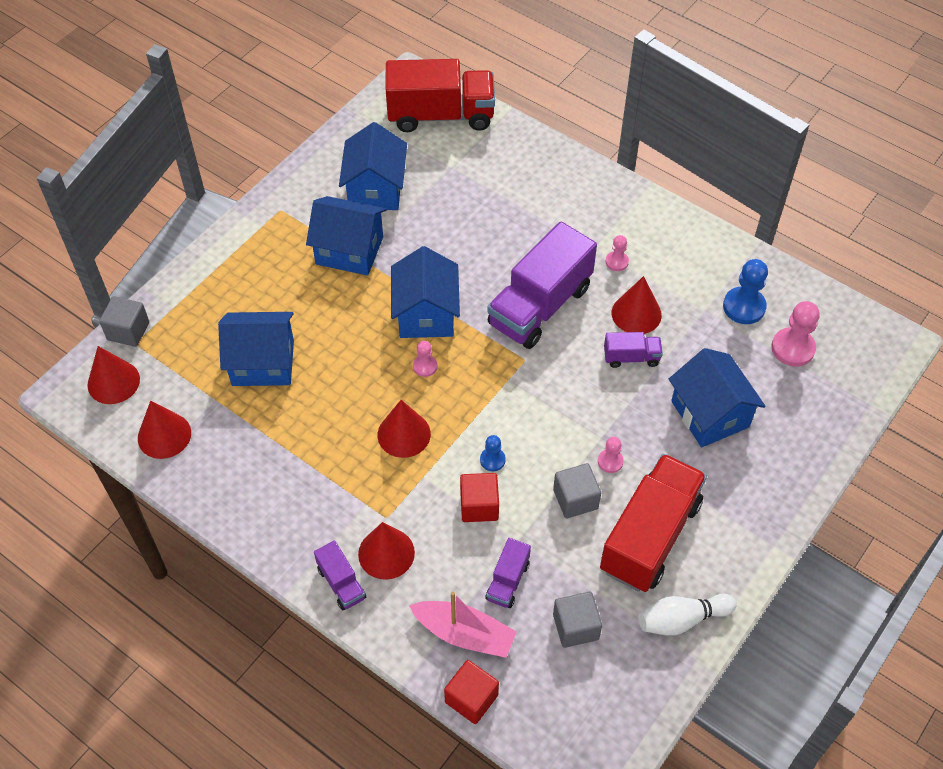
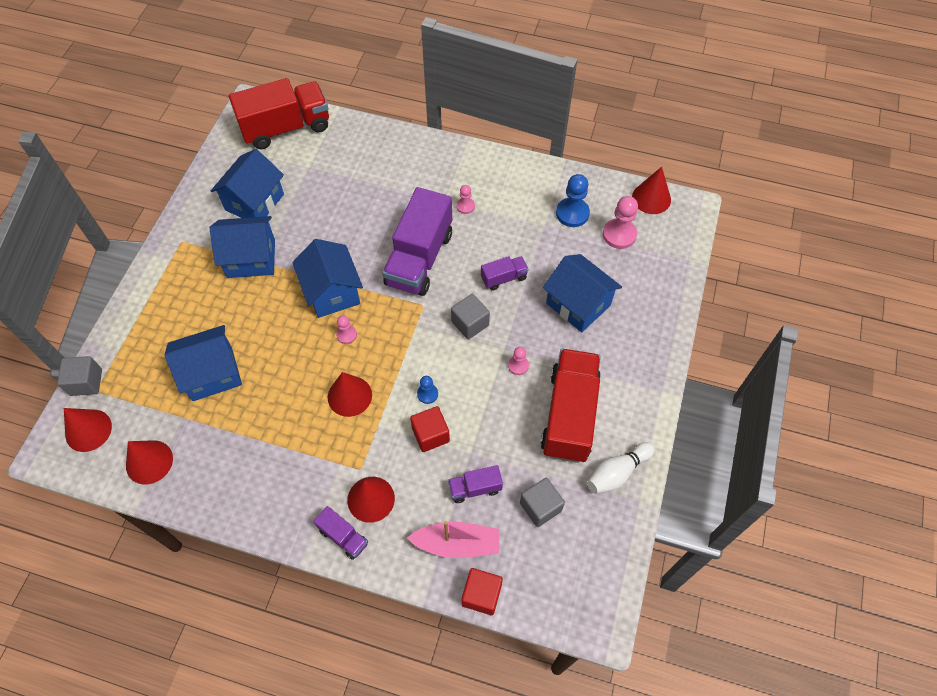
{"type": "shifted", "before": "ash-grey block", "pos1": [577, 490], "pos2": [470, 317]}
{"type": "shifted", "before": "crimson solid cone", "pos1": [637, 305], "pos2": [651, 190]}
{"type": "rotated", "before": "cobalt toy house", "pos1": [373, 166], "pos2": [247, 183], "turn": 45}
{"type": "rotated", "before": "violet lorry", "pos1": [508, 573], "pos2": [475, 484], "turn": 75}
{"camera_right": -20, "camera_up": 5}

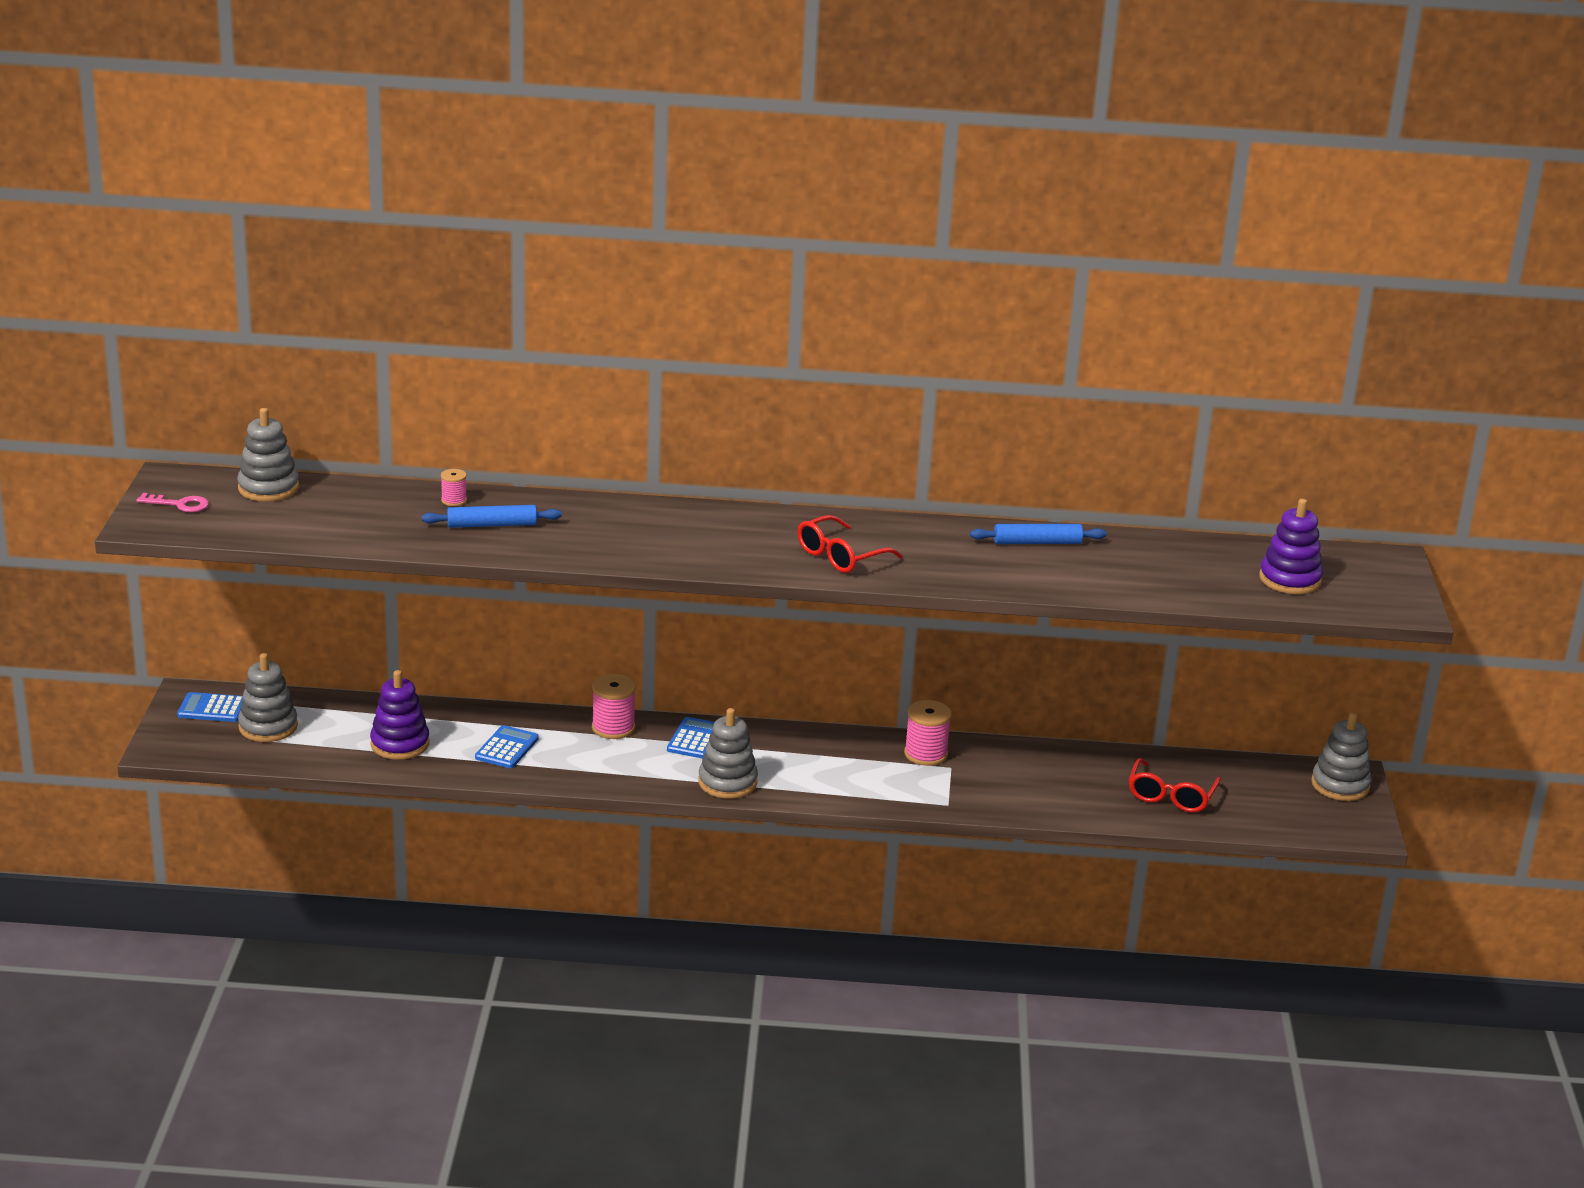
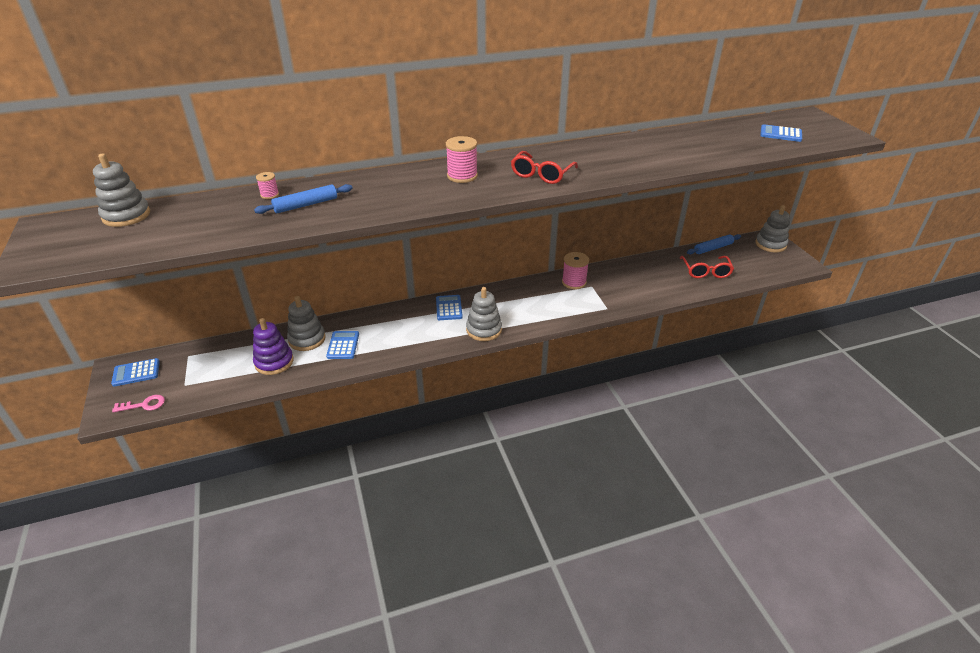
{"type": "shifted", "before": "rose-pink door key", "pos1": [173, 502], "pos2": [138, 404]}
{"type": "shifted", "before": "ash-grey stacking rings", "pos1": [268, 697], "pos2": [306, 323]}
{"type": "shifted", "before": "rose-pink spool", "pos1": [614, 706], "pos2": [462, 159]}
{"type": "shifted", "before": "cobalt dough roller", "pos1": [1038, 534], "pos2": [714, 244]}
{"type": "swapped", "before": "violet stacking rings", "after": "cobalt adding machine", "pos1": [1291, 546], "pos2": [781, 133]}
{"camera_right": -20, "camera_up": 10}

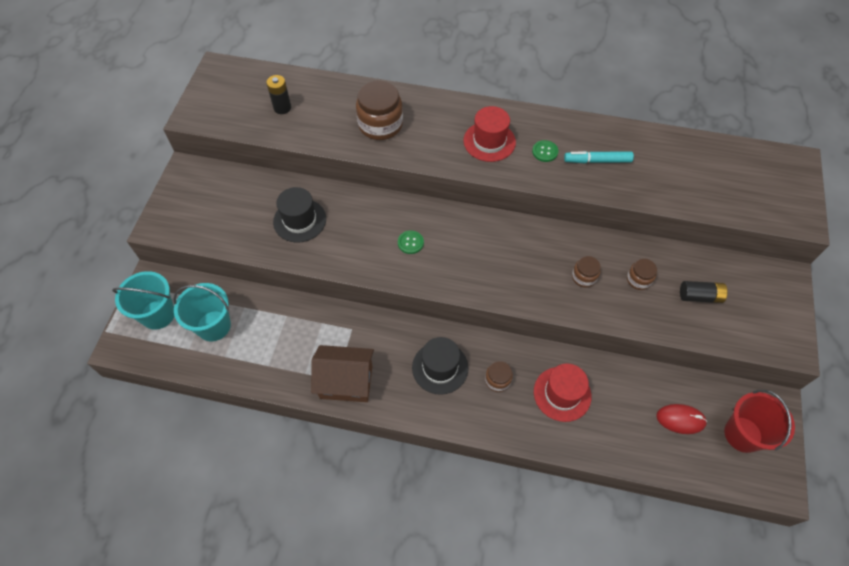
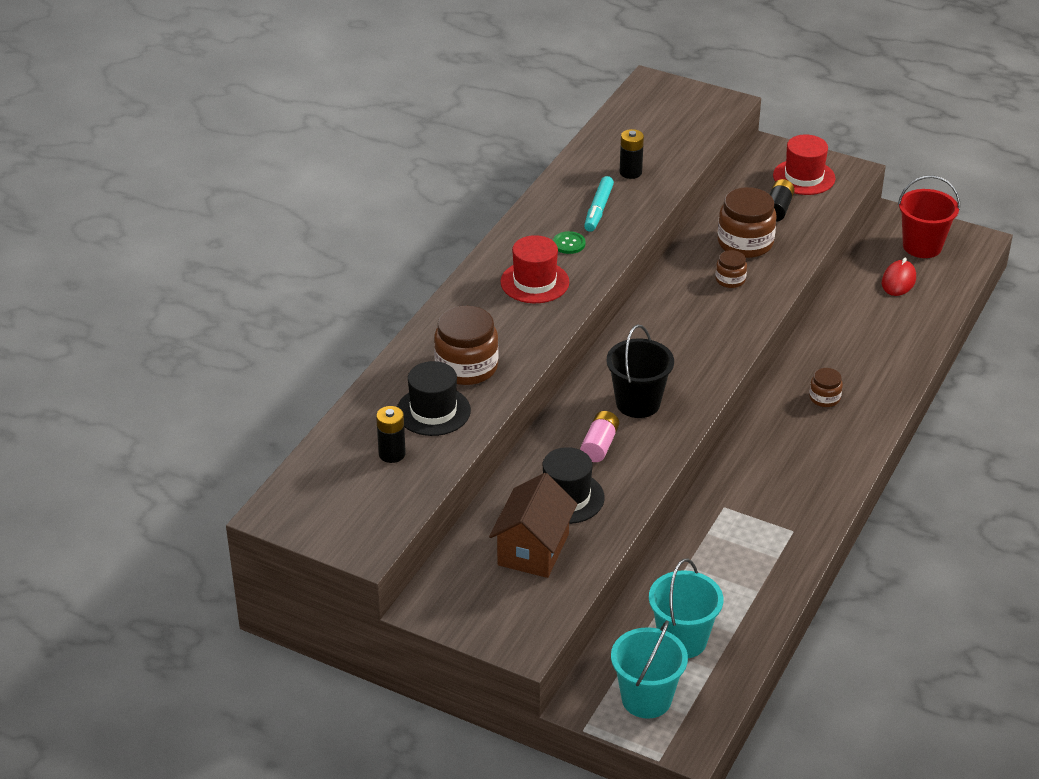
{"type": "new", "after": "rose-pink power cell", "pos2": [599, 436]}
{"type": "new", "after": "jet-black power cell", "pos2": [632, 154]}
{"type": "shifted", "before": "brown toy house", "pos1": [342, 373], "pos2": [533, 525]}
{"type": "shifted", "before": "jet-black top hat", "pos1": [440, 366], "pos2": [434, 398]}
{"type": "shifted", "before": "crimson top hat", "pos1": [562, 392], "pos2": [804, 165]}
{"type": "swapped", "before": "leaf-green sewing button", "after": "jet-black pail", "pos1": [411, 242], "pos2": [640, 371]}
{"type": "scaled", "before": "brown jar", "pos1": [642, 274], "pos2": [747, 222], "scale": 1.9}
{"camera_right": -75, "camera_up": -20}

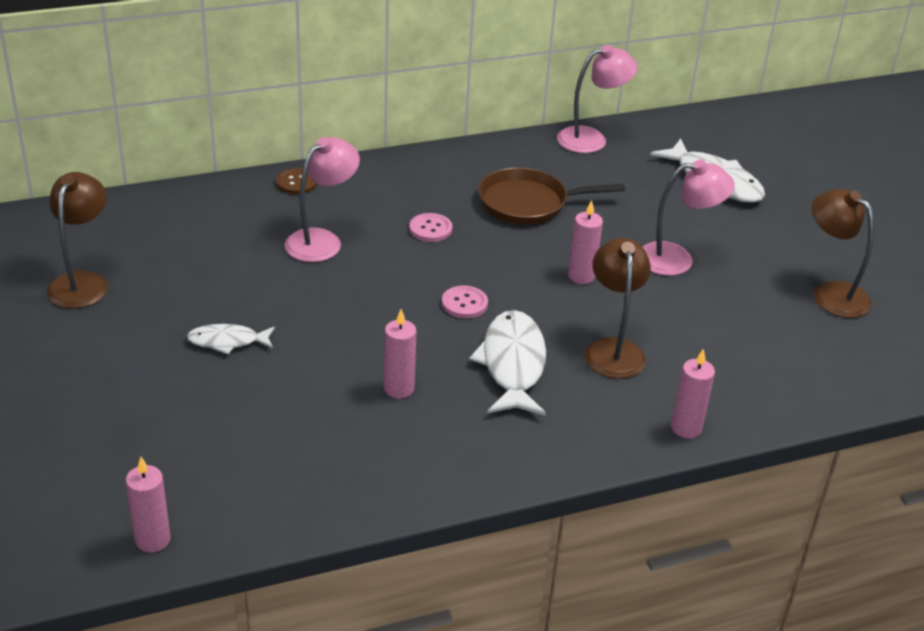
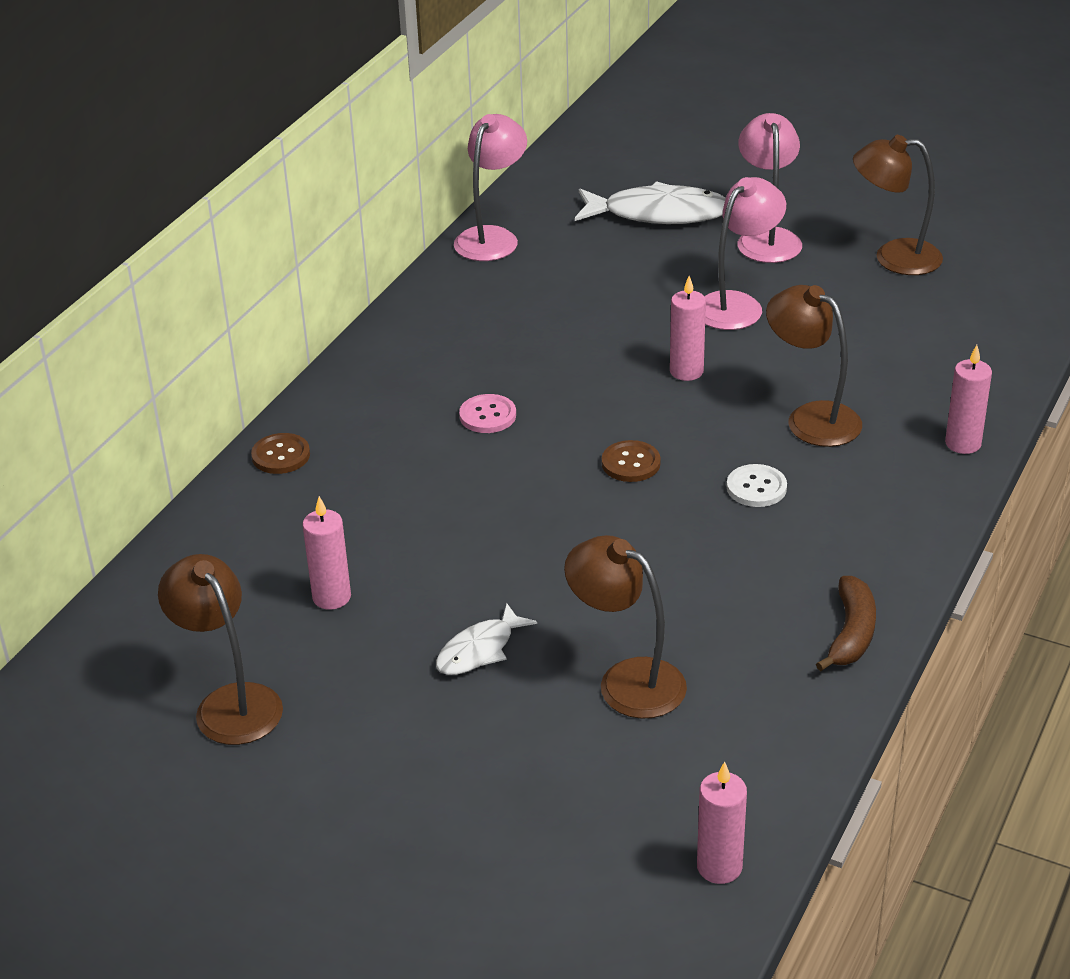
{"type": "gone", "before": "brown skillet", "pos1": [551, 196]}
{"type": "new", "after": "brown lamp", "pos2": [625, 627]}
{"type": "new", "after": "brown banana fruit", "pos2": [846, 623]}
{"type": "shifted", "before": "rose-pink lamp", "pos1": [322, 199], "pos2": [770, 188]}
{"type": "shifted", "before": "rose-pink candle", "pos1": [400, 354], "pos2": [326, 553]}
{"type": "swapped", "before": "white fish figure", "after": "white sewing button", "pos1": [507, 363], "pos2": [757, 485]}
{"type": "repainted", "before": "rose-pink sewing button", "after": "brown sewing button", "pos1": [465, 302], "pos2": [631, 461]}
{"camera_right": -40, "camera_up": 0}

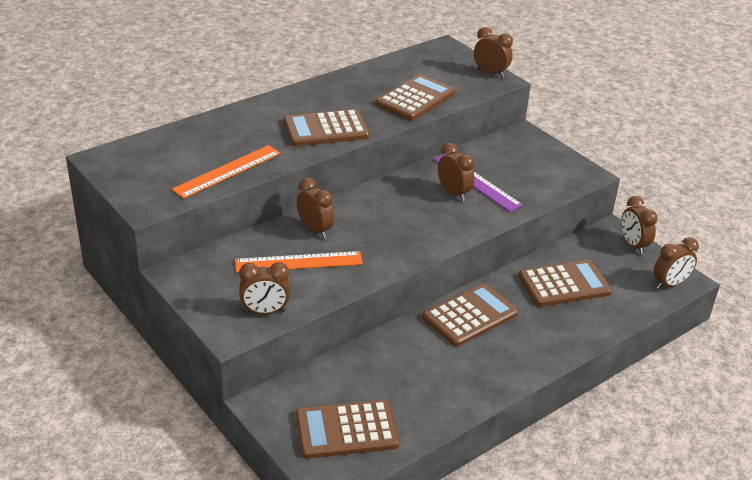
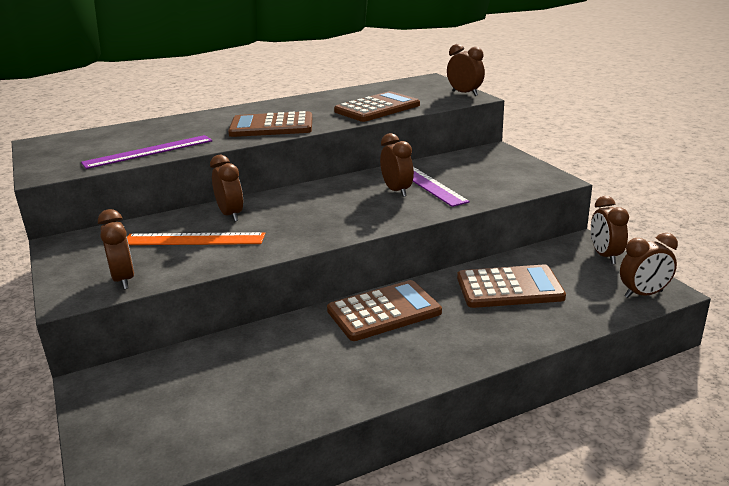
{"type": "gone", "before": "brown adding machine", "pos1": [348, 429]}
{"type": "repainted", "before": "orange ruler", "after": "violet ruler", "pos1": [226, 172], "pos2": [146, 152]}
{"type": "rotated", "before": "brown bedside clock", "pos1": [264, 288], "pos2": [116, 249], "turn": -120}
{"camera_right": 15, "camera_up": -10}

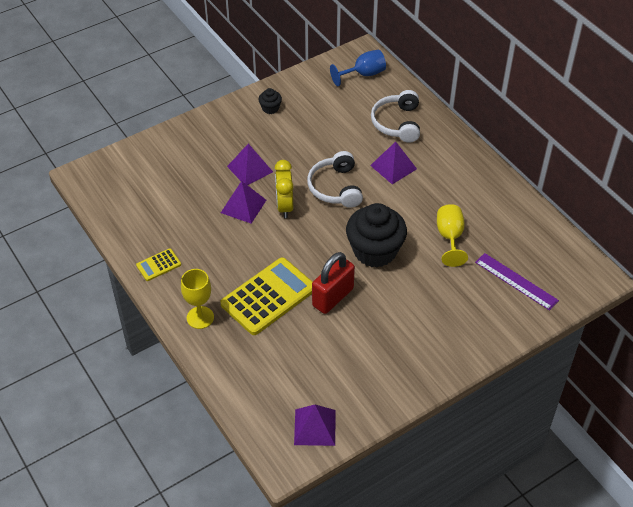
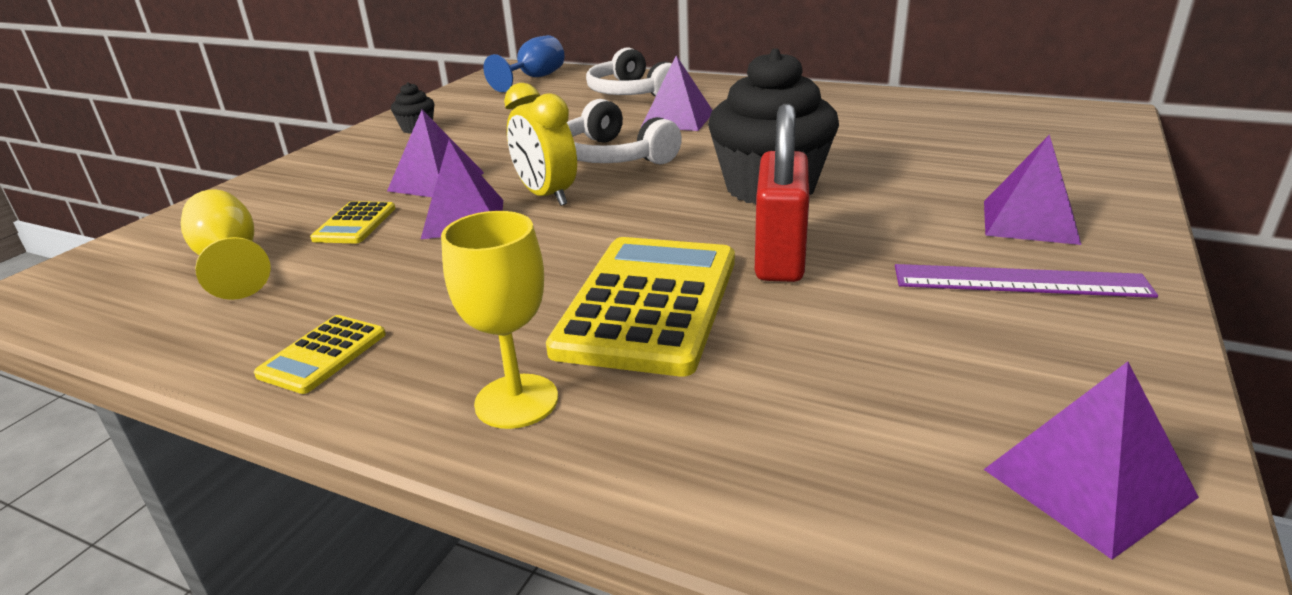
{"type": "new", "after": "golden adding machine", "pos2": [353, 222]}
{"type": "new", "after": "violet pyramid", "pos2": [1032, 189]}
{"type": "shifted", "before": "golden chalice", "pos1": [452, 235], "pos2": [226, 244]}
{"type": "shifted", "before": "violet ruler", "pos1": [517, 282], "pos2": [1026, 281]}
{"camera_right": -30, "camera_up": -20}

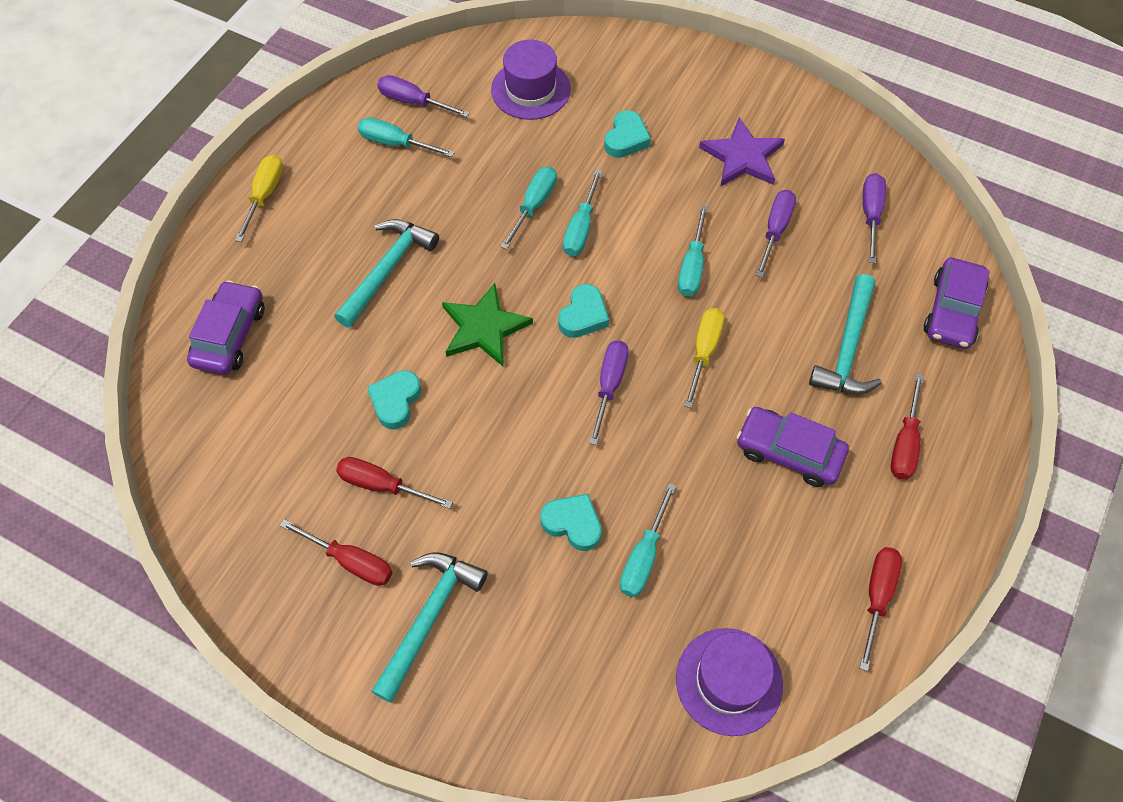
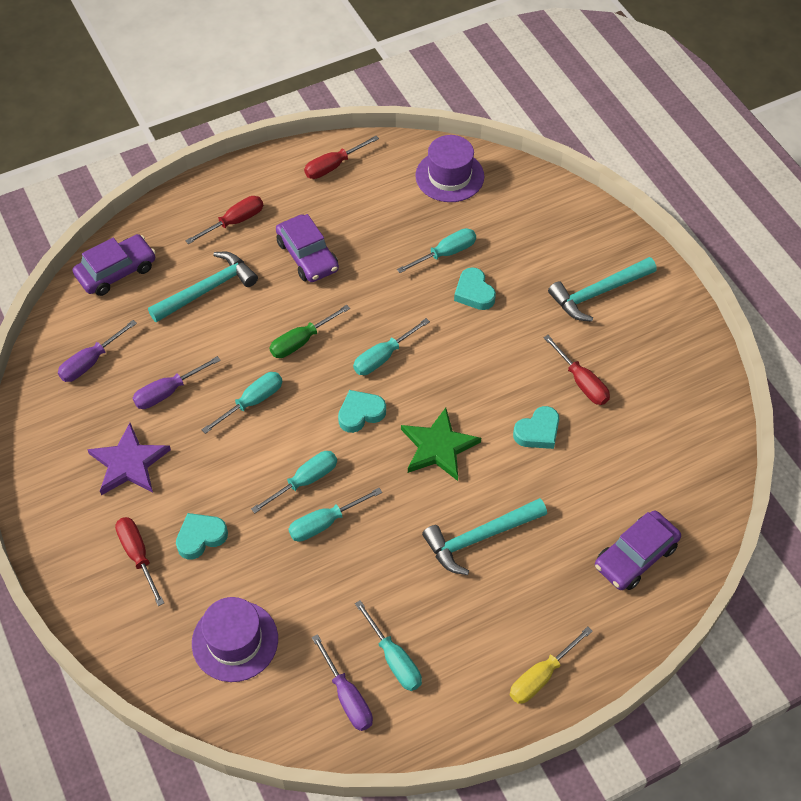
{"type": "shifted", "before": "crimson hand screwdriver", "pos1": [336, 552], "pos2": [139, 561]}
{"type": "repainted", "before": "violet hand screwdriver", "after": "aqua hand screwdriver", "pos1": [609, 392], "pos2": [391, 346]}
{"type": "repainted", "before": "golden hand screwdriver", "after": "leaf-green hand screwdriver", "pos1": [704, 358], "pos2": [310, 331]}
{"camera_right": -145, "camera_up": -5}

